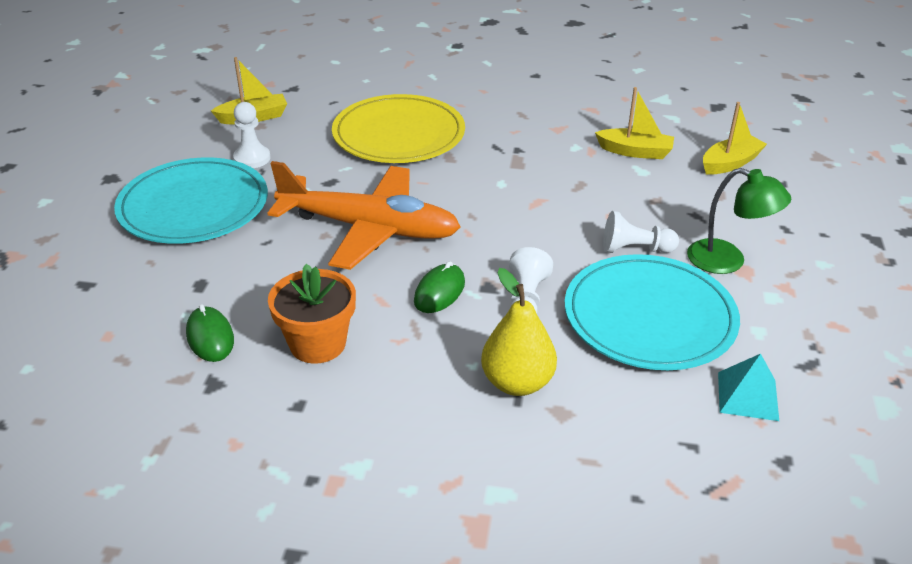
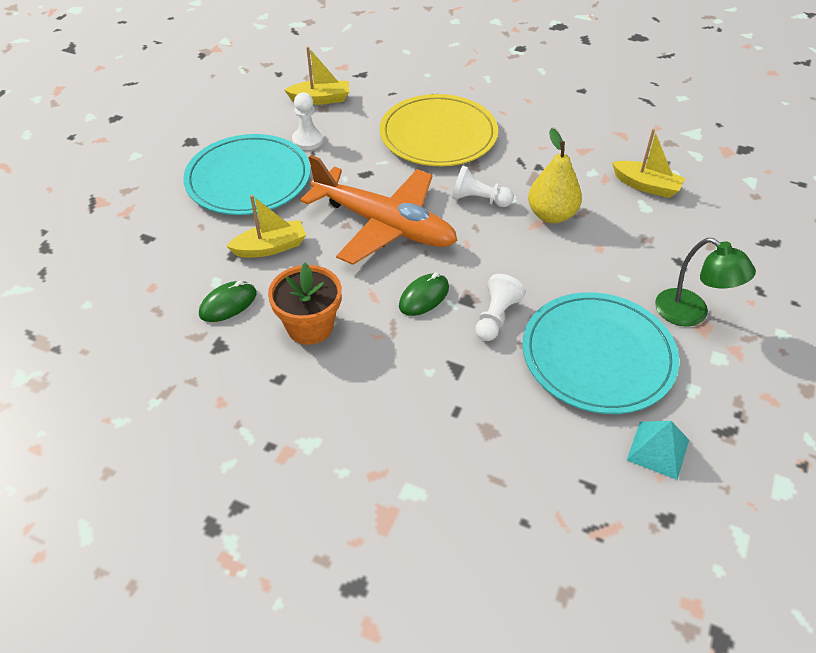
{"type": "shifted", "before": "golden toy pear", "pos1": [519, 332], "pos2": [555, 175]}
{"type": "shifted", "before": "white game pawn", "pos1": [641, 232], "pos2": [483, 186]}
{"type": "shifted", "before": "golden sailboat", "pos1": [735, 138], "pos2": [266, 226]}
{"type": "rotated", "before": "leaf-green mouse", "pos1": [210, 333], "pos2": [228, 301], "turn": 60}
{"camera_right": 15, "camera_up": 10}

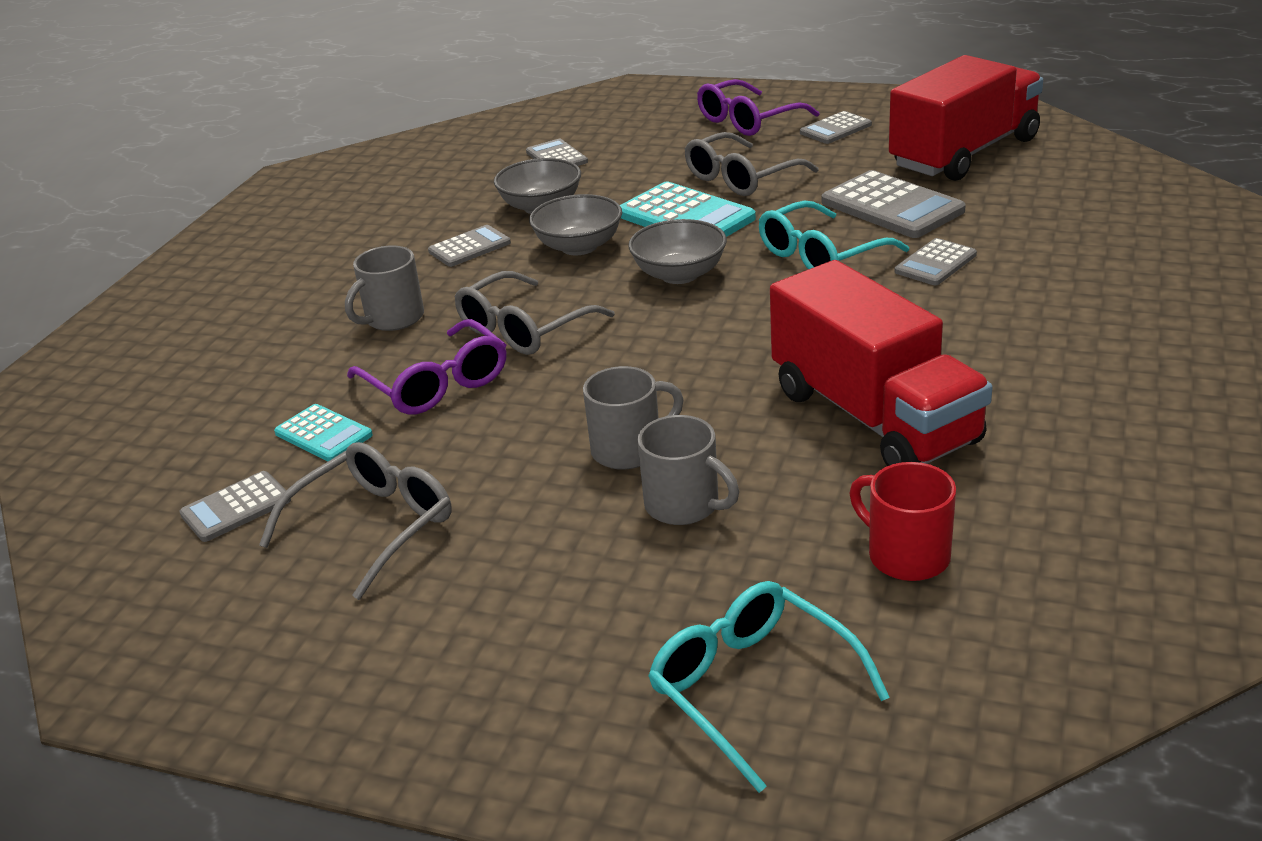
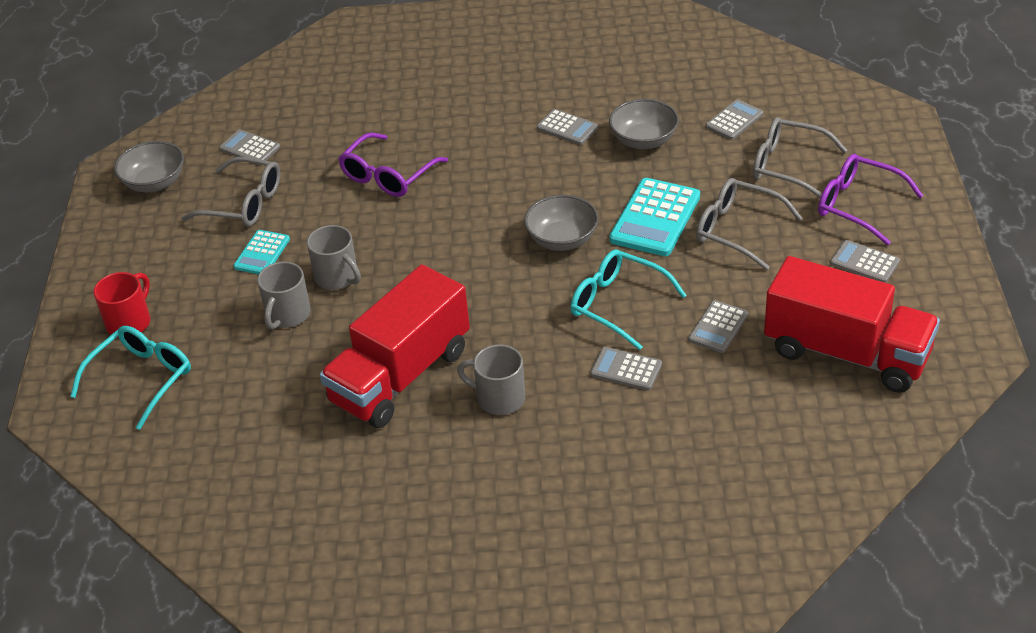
{"type": "shifted", "before": "aqua adding machine", "pos1": [323, 433], "pos2": [261, 252]}
{"type": "shifted", "before": "ash-grey tea mug", "pos1": [384, 288], "pos2": [491, 379]}
{"type": "shifted", "before": "ash-grey eyeglasses", "pos1": [535, 313], "pos2": [800, 157]}
{"type": "shifted", "before": "ash-grey serving bowl", "pos1": [575, 224], "pos2": [149, 166]}
{"type": "shifted", "before": "crimson tea mug", "pos1": [902, 521], "pos2": [121, 305]}
{"type": "scaled", "before": "ash-grey adding machine", "pos1": [894, 204], "pos2": [718, 326], "scale": 0.58}
{"camera_right": 70, "camera_up": 10}

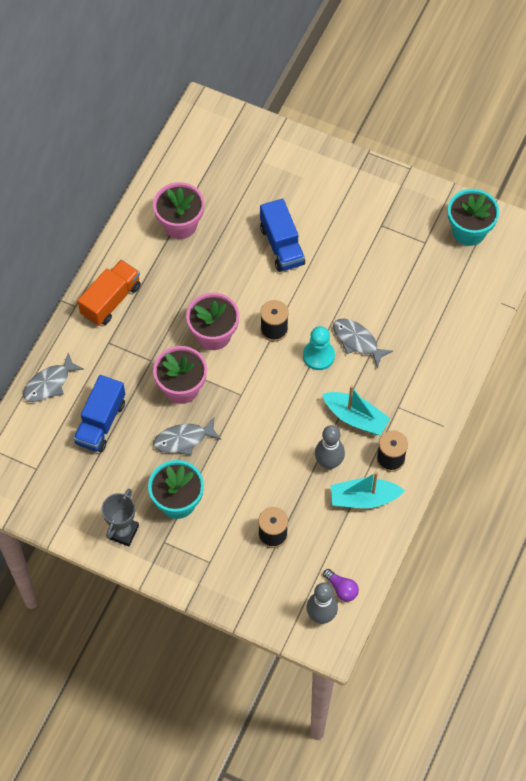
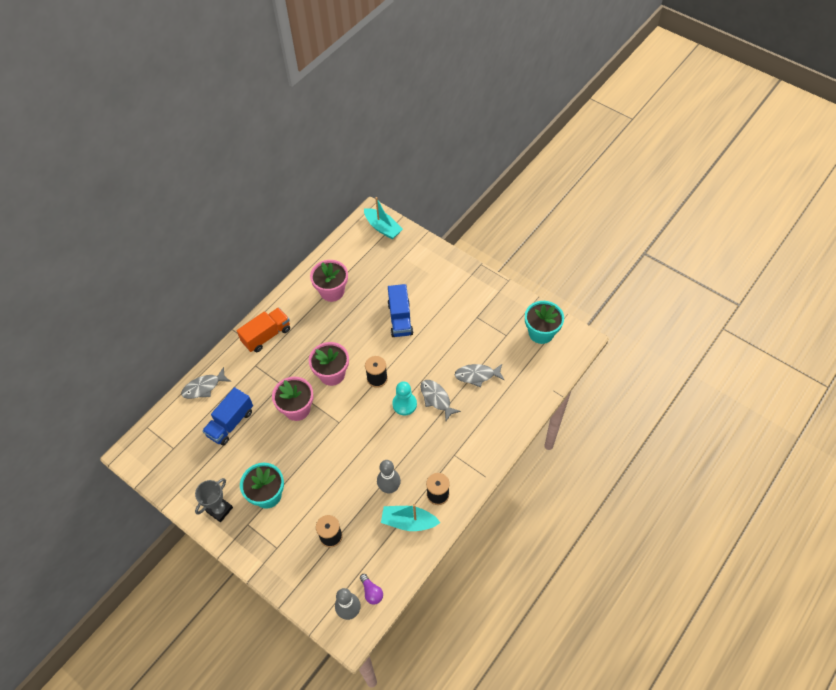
{"type": "shifted", "before": "ash-grey fish figure", "pos1": [187, 436], "pos2": [480, 375]}
{"type": "shifted", "before": "aqua sailboat", "pos1": [356, 410], "pos2": [383, 218]}
{"camera_right": 15, "camera_up": -5}

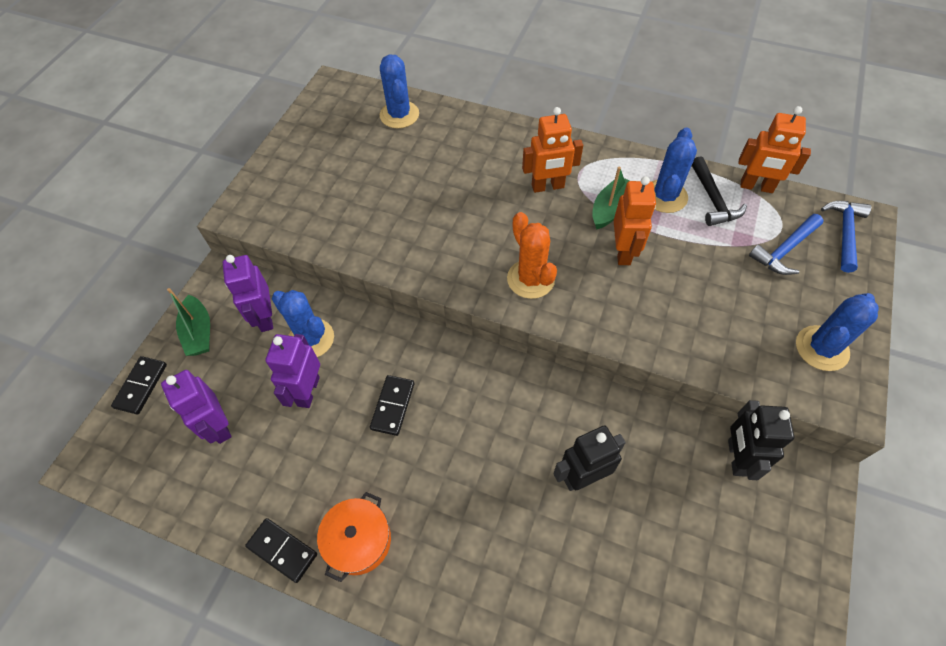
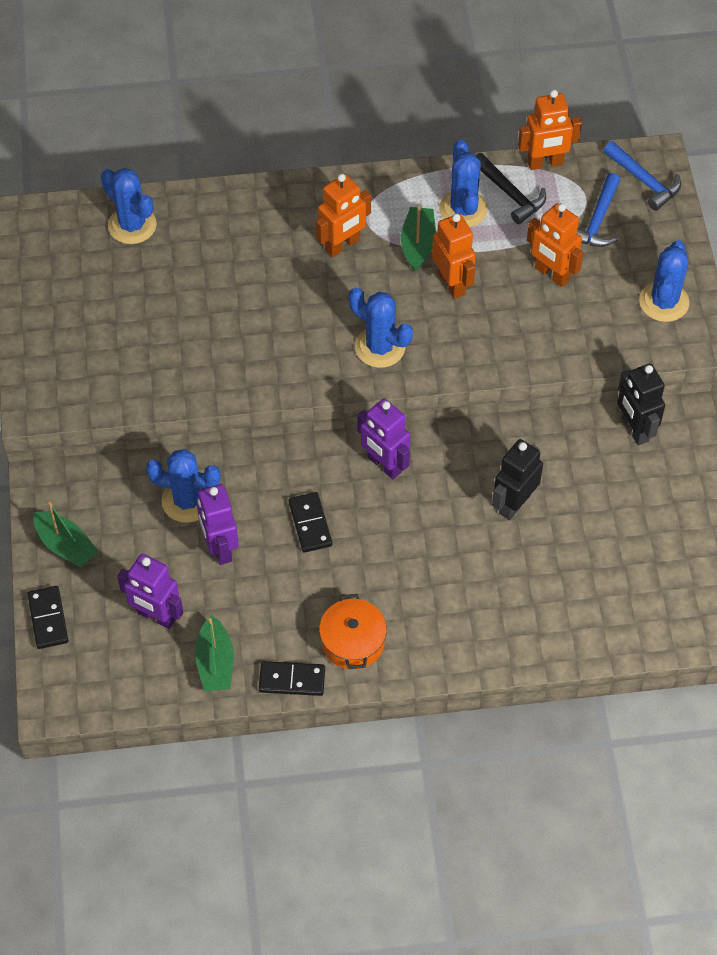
{"type": "new", "after": "leaf-green sailboat", "pos2": [214, 653]}
{"type": "new", "after": "orange robot", "pos2": [555, 245]}
{"type": "shifted", "before": "violet robot", "pos1": [247, 293], "pos2": [383, 439]}
{"type": "repainted", "before": "orange prickly plant", "after": "cobalt prickly plant", "pos1": [532, 255], "pos2": [381, 327]}
{"type": "rotated", "before": "cobalt carpenter's hammer", "pos1": [846, 237], "pos2": [642, 176], "turn": 150}
{"camera_right": -30, "camera_up": 0}

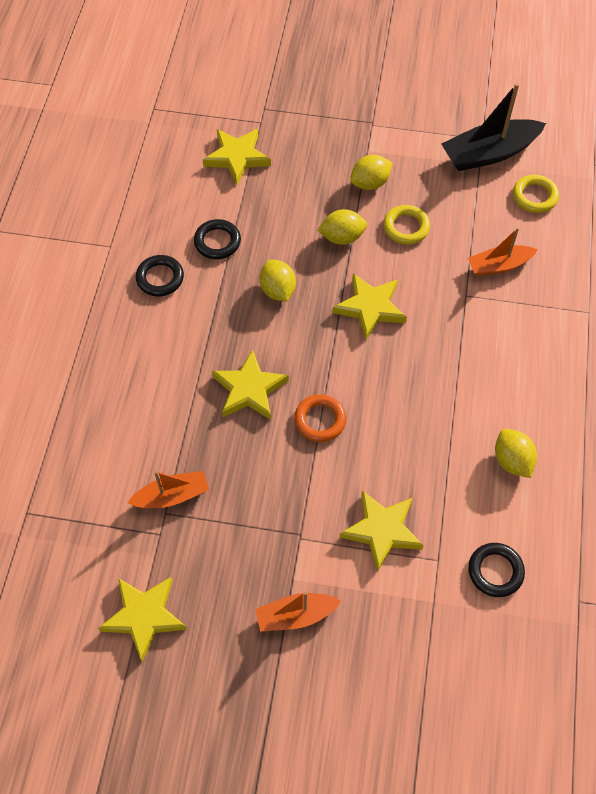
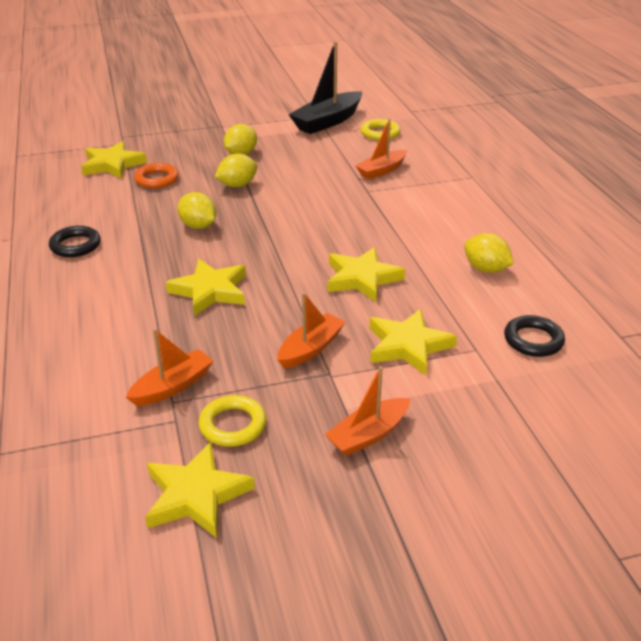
{"type": "gone", "before": "jet-black torus", "pos1": [217, 239]}
{"type": "new", "after": "orange sailboat", "pos2": [311, 330]}
{"type": "shifted", "before": "orange torus", "pos1": [320, 418], "pos2": [156, 175]}
{"type": "shifted", "before": "golden star shape", "pos1": [370, 307], "pos2": [366, 274]}
{"type": "shifted", "before": "golden torus", "pos1": [406, 225], "pos2": [232, 421]}
{"camera_right": -25, "camera_up": -25}

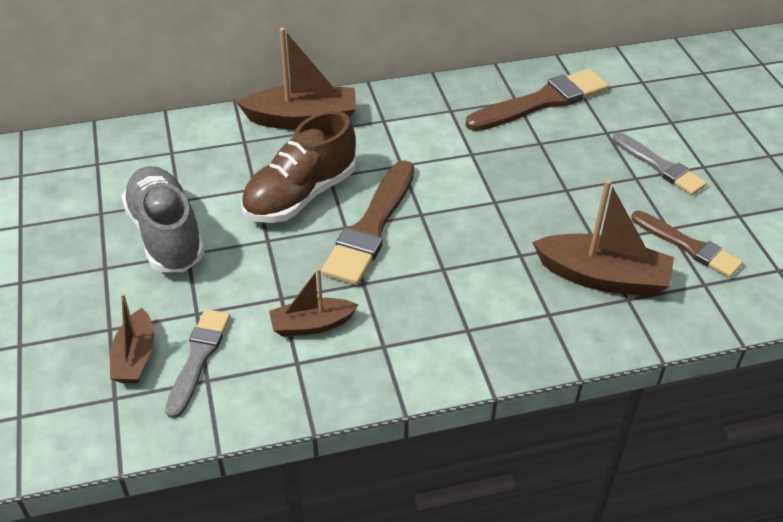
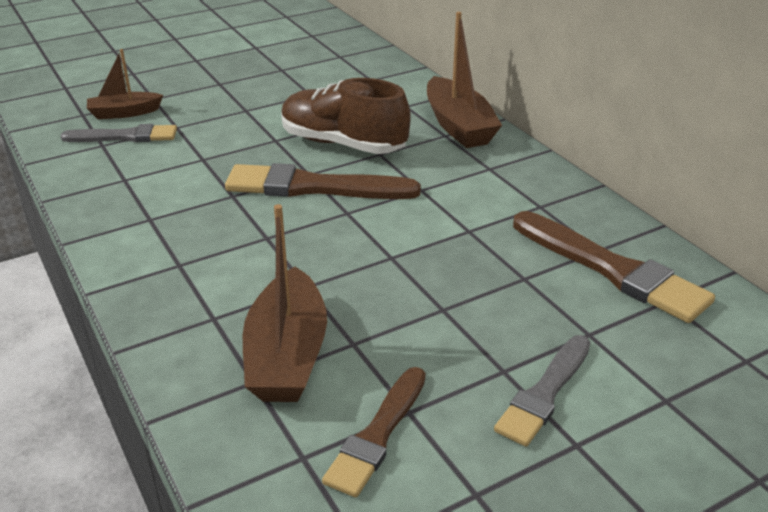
{"type": "gone", "before": "ash-grey lace-up shoe", "pos1": [163, 219]}
{"type": "gone", "before": "brown sailboat", "pos1": [313, 302]}
{"camera_right": 75, "camera_up": -10}

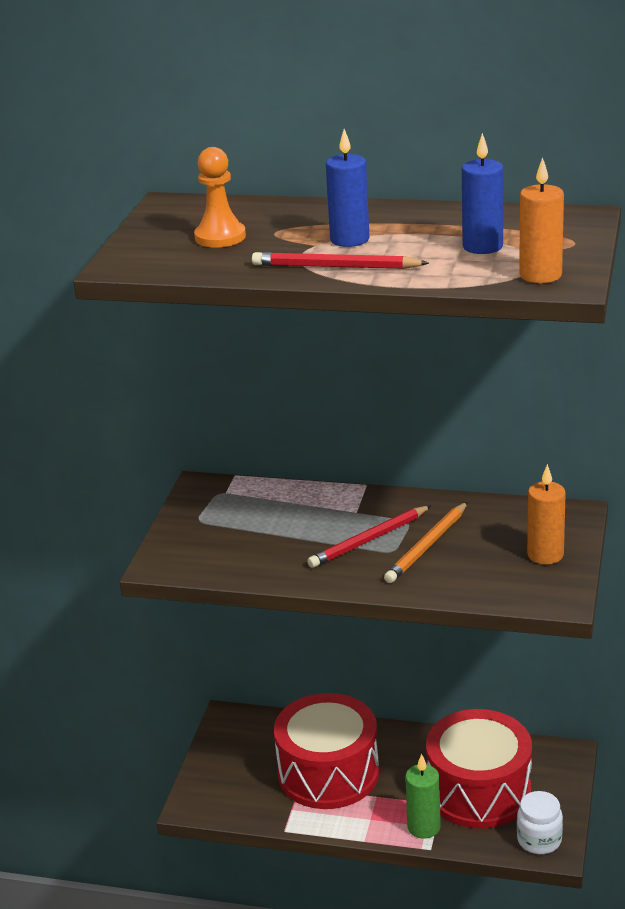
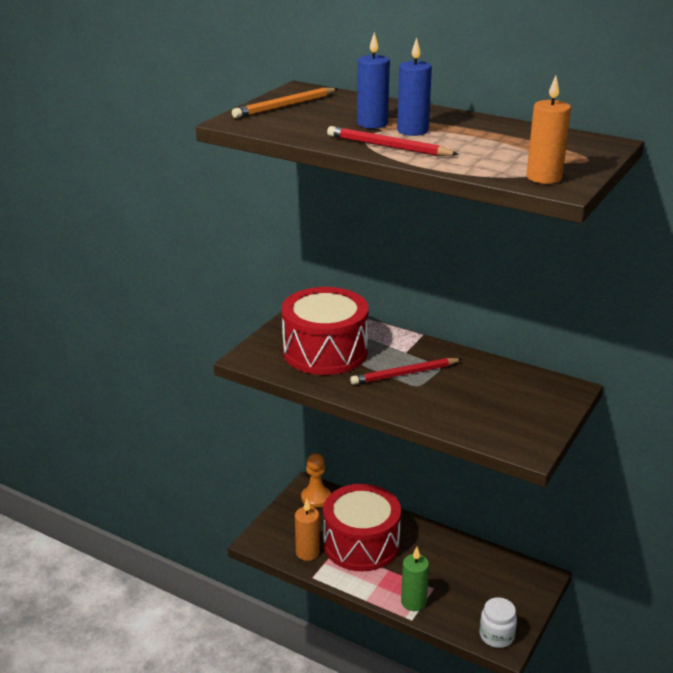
{"type": "shifted", "before": "orange game pawn", "pos1": [220, 197], "pos2": [316, 480]}
{"type": "shifted", "before": "orange pencil", "pos1": [426, 542], "pos2": [284, 103]}
{"type": "shifted", "before": "crimson toy drum", "pos1": [479, 768], "pos2": [325, 331]}
{"type": "shifted", "before": "cobalt candle", "pos1": [482, 193], "pos2": [373, 80]}
{"type": "shifted", "before": "orange candle", "pos1": [546, 514], "pos2": [307, 530]}
{"camera_right": 15, "camera_up": 0}

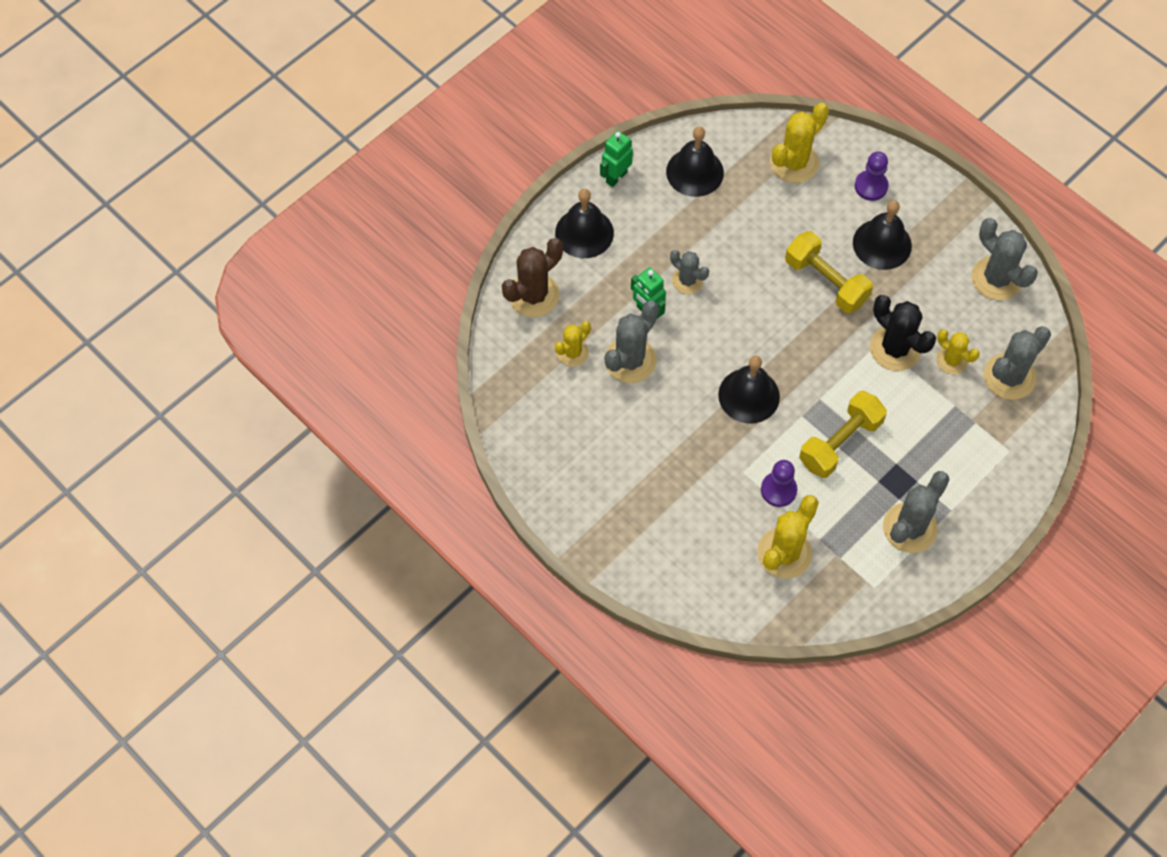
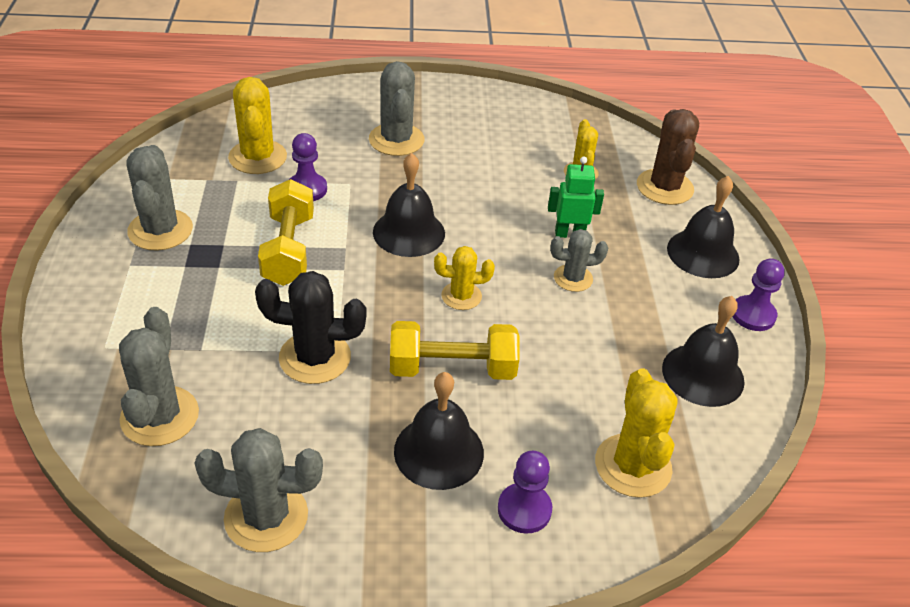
{"type": "shifted", "before": "ash-grey prickly plant", "pos1": [631, 342], "pos2": [396, 108]}
{"type": "shifted", "before": "golden prickly plant", "pos1": [958, 351], "pos2": [464, 278]}
{"type": "swapped", "before": "leaf-green robot", "after": "violet game pawn", "pos1": [616, 159], "pos2": [758, 294]}
{"camera_right": 130, "camera_up": -20}

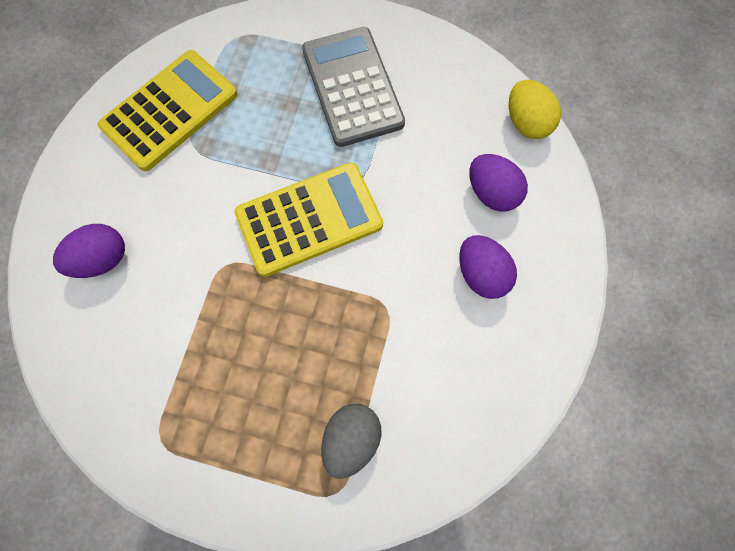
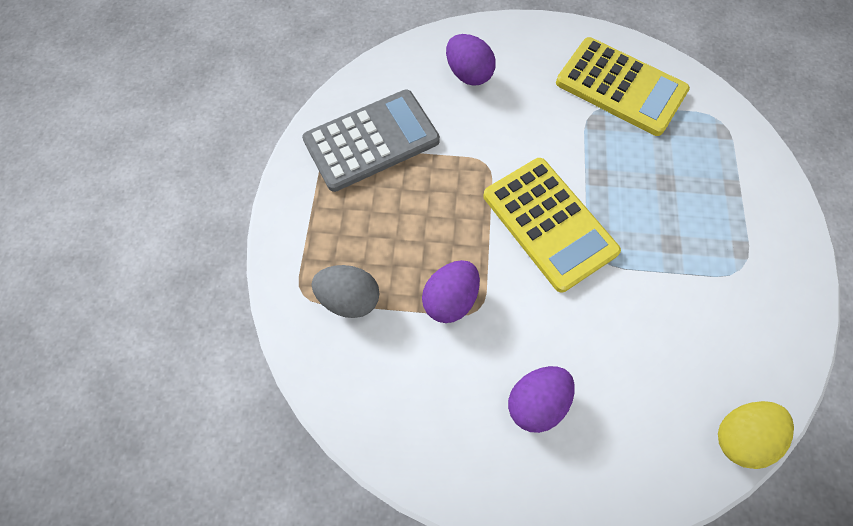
{"type": "shifted", "before": "ash-grey adding machine", "pos1": [353, 87], "pos2": [371, 140]}
{"type": "shifted", "before": "violet egg", "pos1": [498, 182], "pos2": [451, 291]}
{"camera_right": 80, "camera_up": -5}

